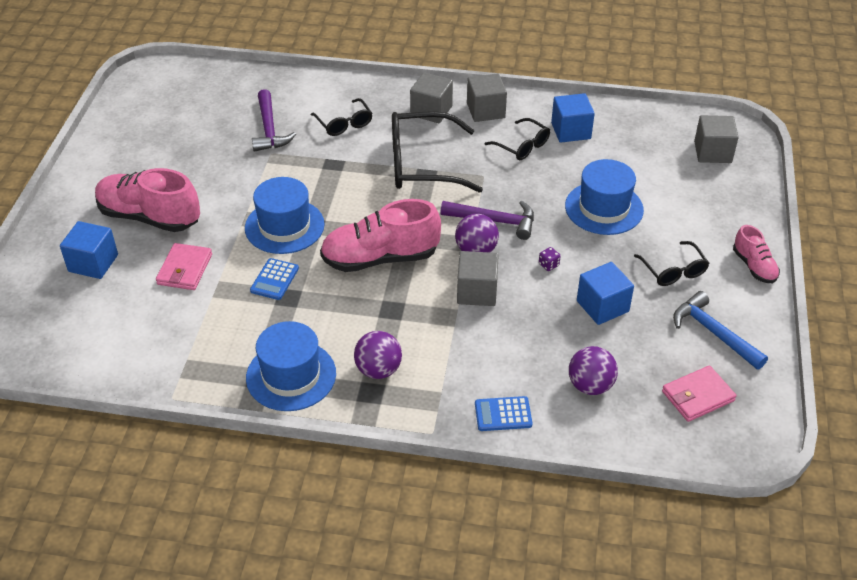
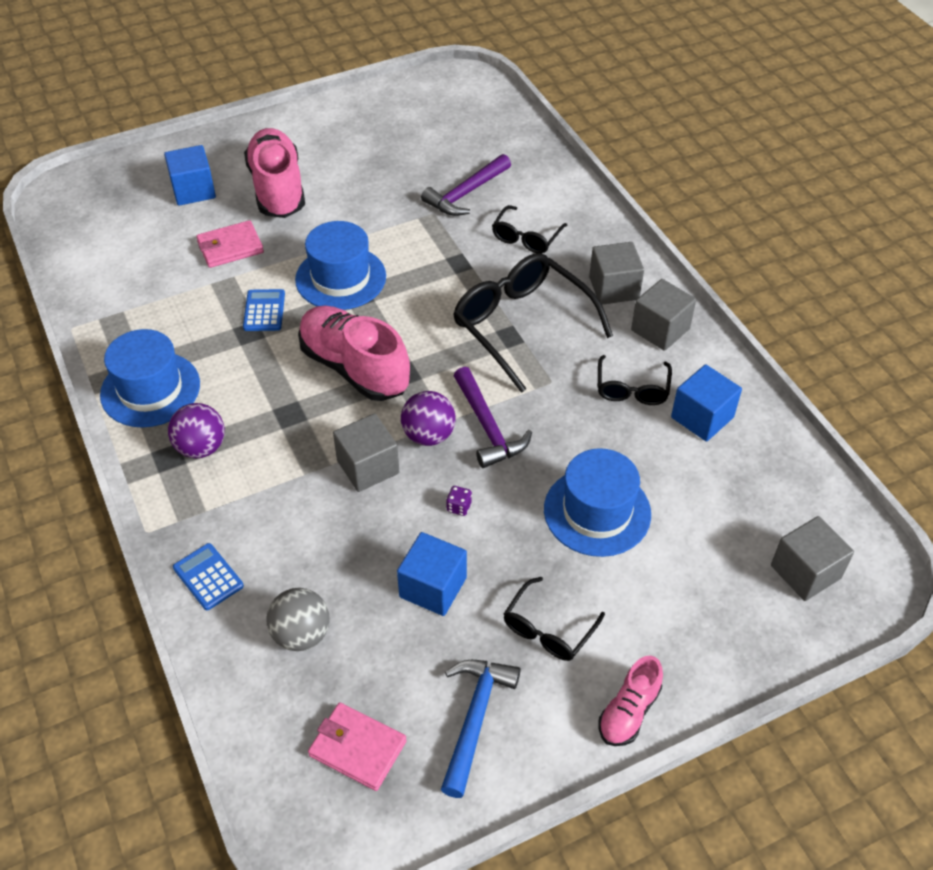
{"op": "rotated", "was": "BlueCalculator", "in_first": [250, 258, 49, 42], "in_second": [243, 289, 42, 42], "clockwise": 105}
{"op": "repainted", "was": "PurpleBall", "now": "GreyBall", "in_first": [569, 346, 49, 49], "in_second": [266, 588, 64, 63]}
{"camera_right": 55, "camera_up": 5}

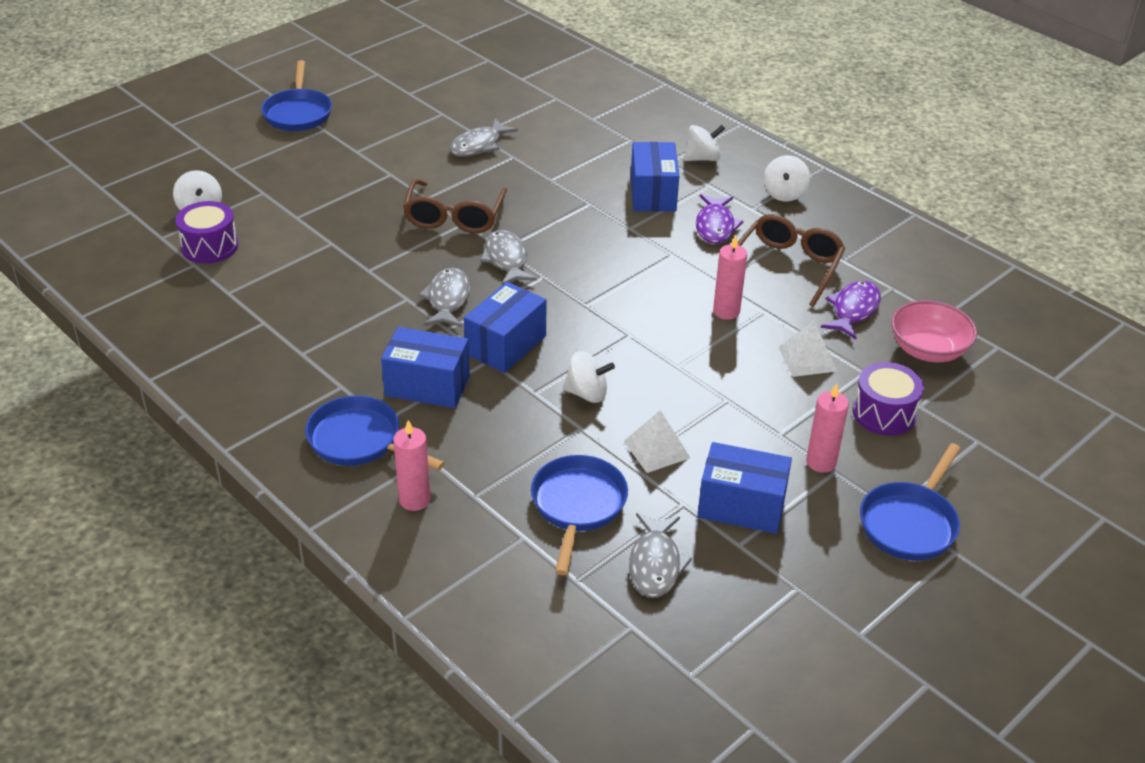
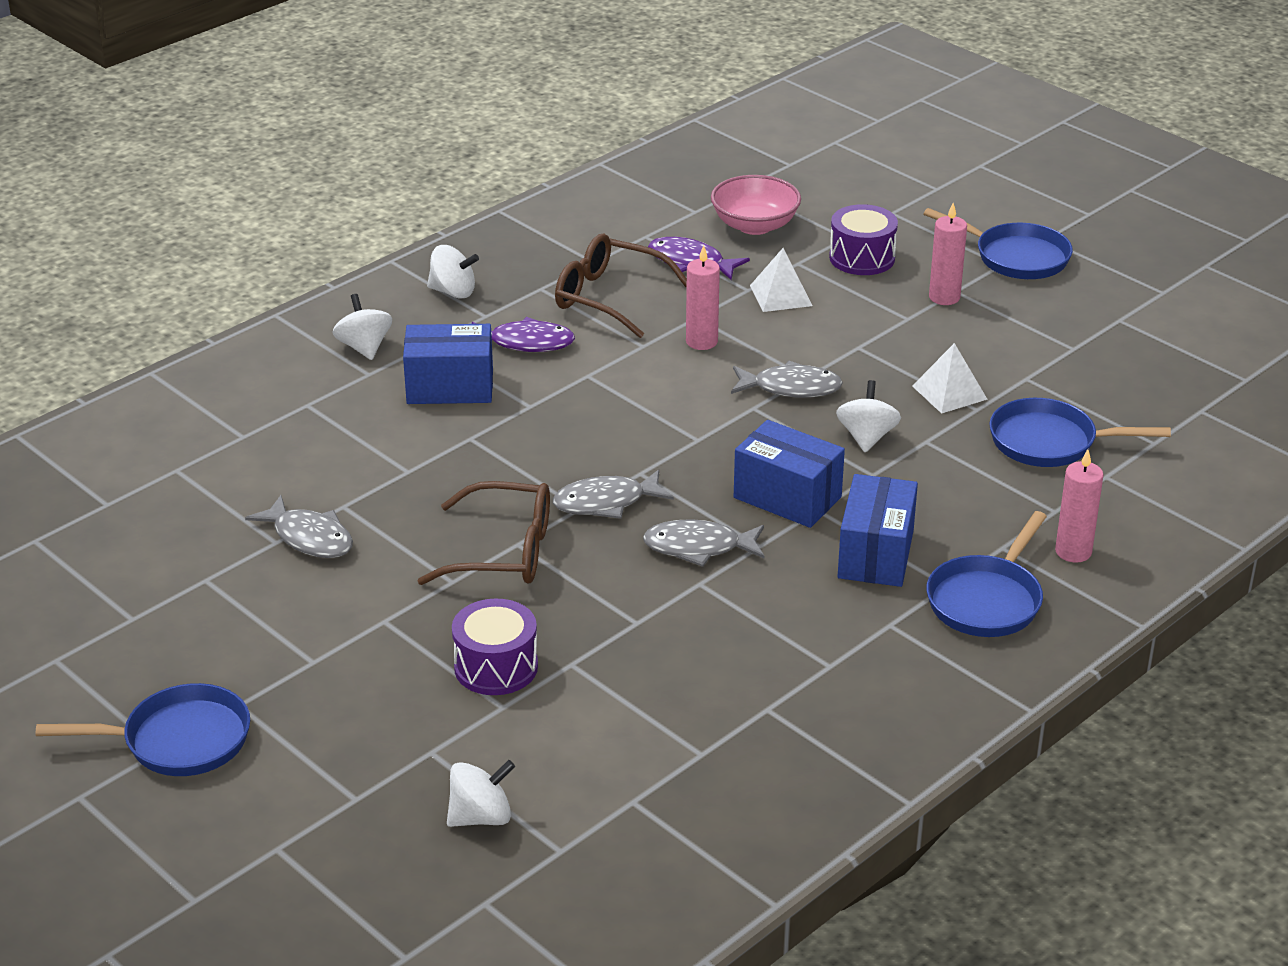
{"op": "shifted", "was": "PurpleDrum", "in_first": [176, 201, 62, 63], "in_second": [452, 599, 86, 96]}
{"op": "gone", "was": "BlueBox", "in_first": [697, 442, 95, 92]}
{"op": "shifted", "was": "GreyFish", "in_first": [629, 513, 63, 85], "in_second": [731, 361, 112, 37]}
{"camera_right": -90, "camera_up": -5}

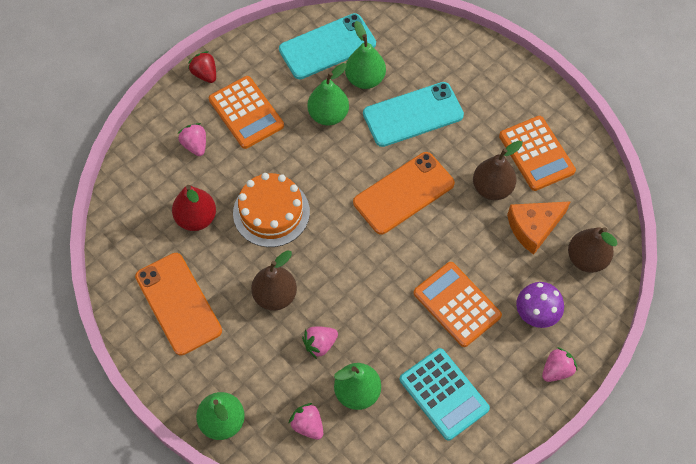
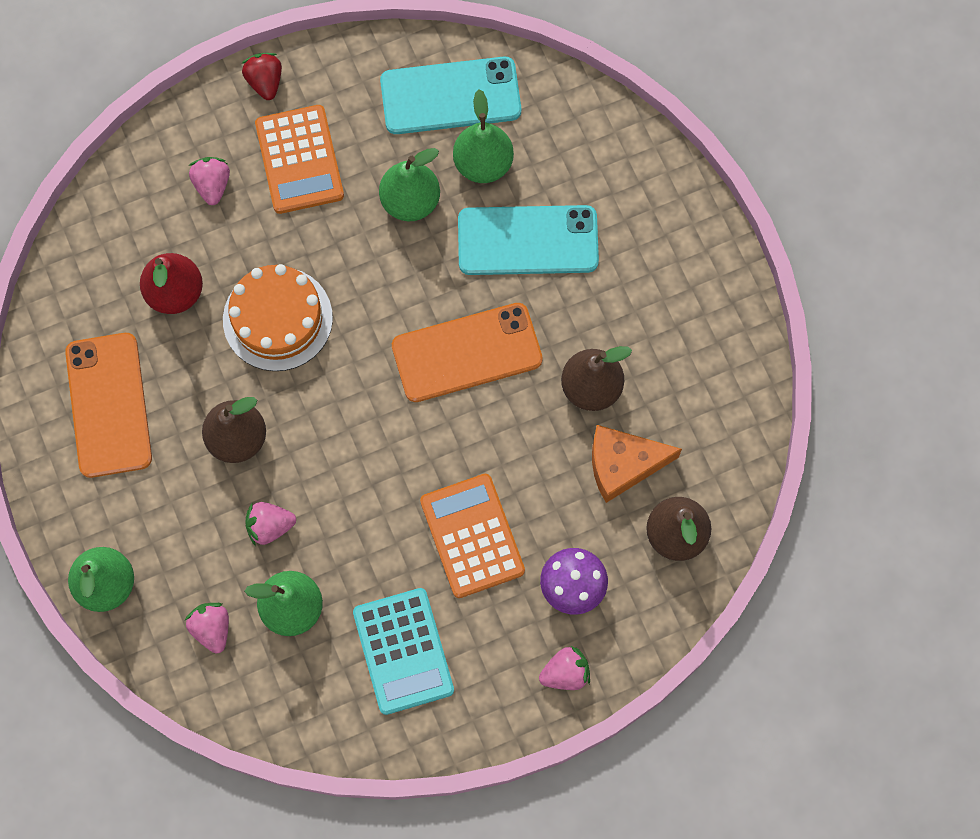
{"op": "gone", "was": "OrangeCalculator", "in_first": [499, 116, 77, 75]}
{"camera_right": 20, "camera_up": 10}

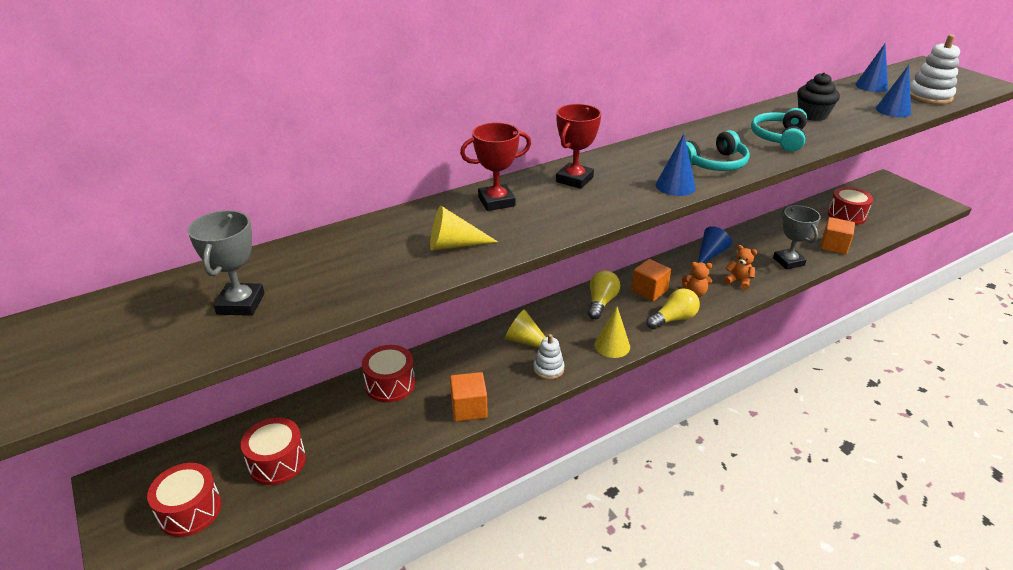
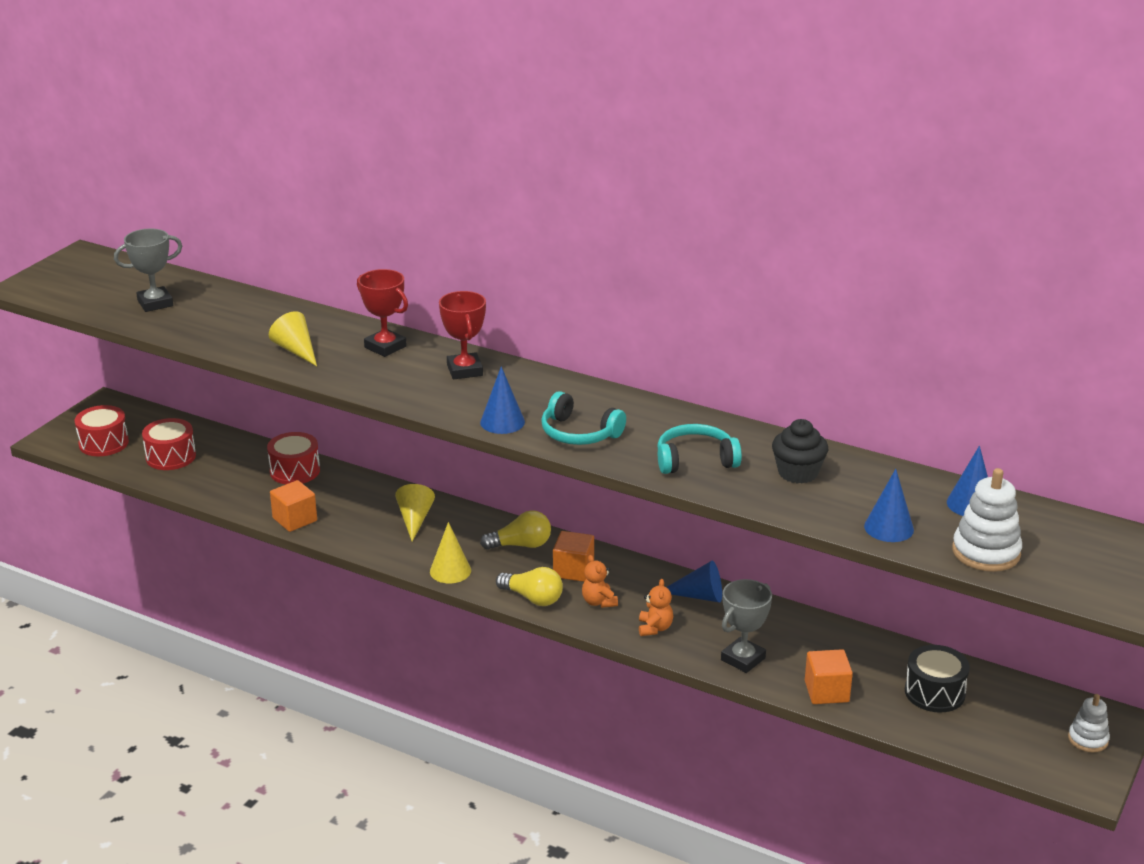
{"op": "rotated", "was": "RedTrophy", "in_first": [556, 104, 45, 85], "in_second": [439, 291, 47, 88], "clockwise": 75}
{"op": "repainted", "was": "RedDrum", "now": "BlackDrum", "in_first": [828, 187, 45, 38], "in_second": [905, 645, 65, 68]}
{"op": "shifted", "was": "WhiteStackingToy", "in_first": [533, 334, 32, 46], "in_second": [1068, 694, 42, 58]}
{"camera_right": 60, "camera_up": -5}

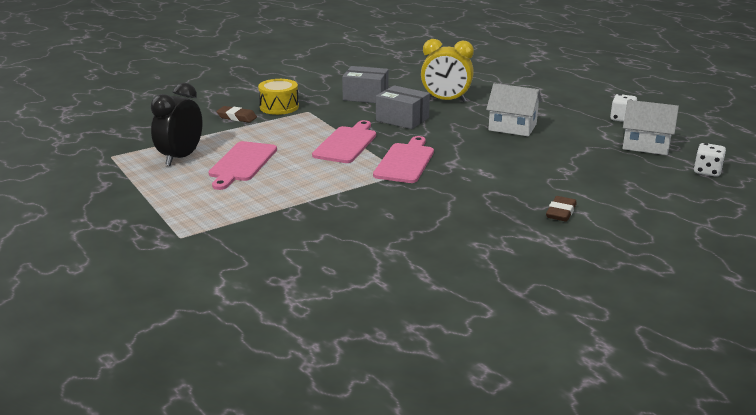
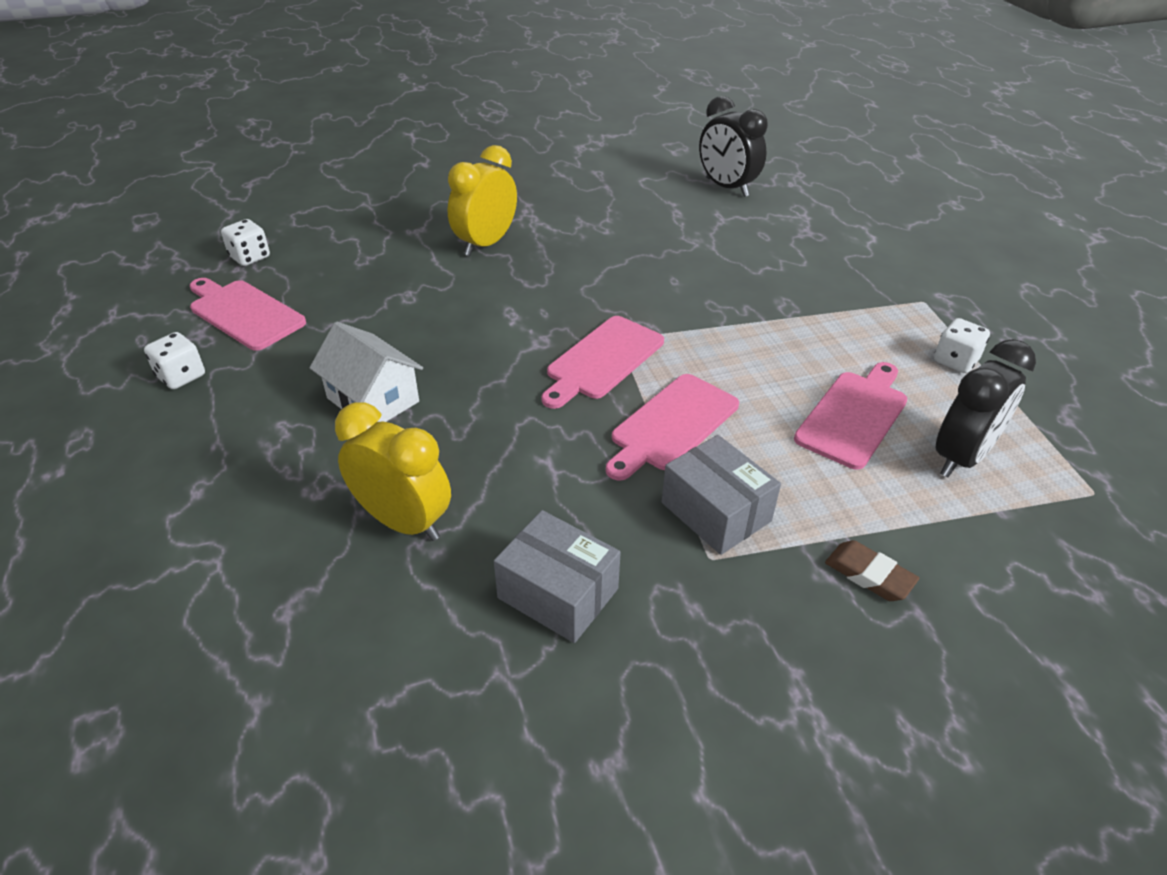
{"op": "gone", "was": "YellowDrum", "in_first": [258, 79, 41, 36]}
{"op": "shifted", "was": "GreyBox", "in_first": [376, 85, 54, 44], "in_second": [662, 435, 119, 120]}
{"op": "swapped", "was": "WhiteHouse", "now": "PinkCuttingBoard", "in_first": [622, 100, 57, 55], "in_second": [190, 278, 116, 73]}
{"op": "swapped", "was": "BrownEraser", "now": "YellowClock", "in_first": [546, 196, 31, 26], "in_second": [448, 145, 69, 111]}
{"op": "new", "now": "BlackClock", "in_second": [699, 96, 69, 101]}
{"op": "new", "now": "WhiteDice", "in_second": [934, 318, 56, 55]}
{"camera_right": -160, "camera_up": 15}

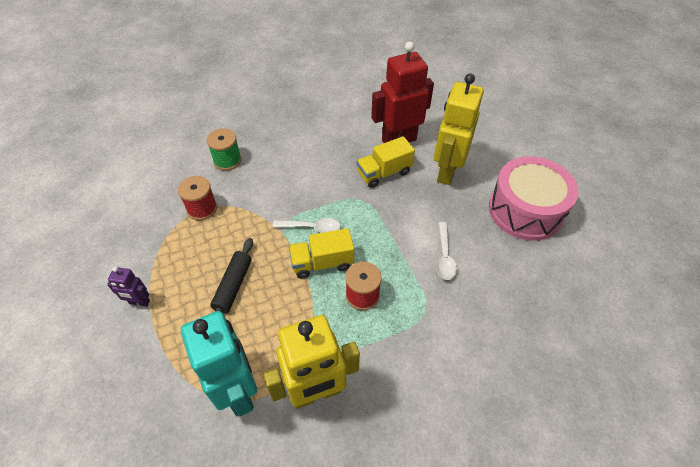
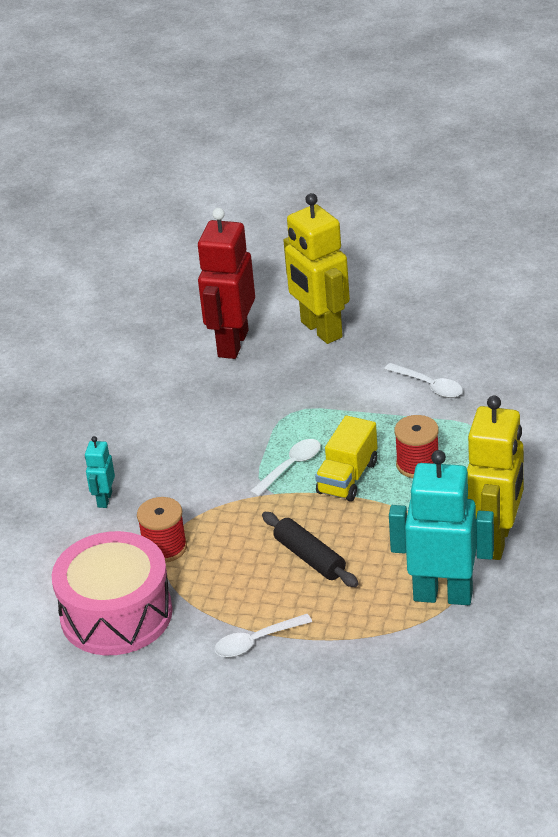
{"op": "swapped", "was": "GreenSpool", "now": "TurquoiseRobot", "in_first": [207, 128, 35, 43], "in_second": [85, 436, 30, 72]}
{"op": "gone", "was": "YellowTruck", "in_first": [357, 136, 58, 52]}
{"op": "shifted", "was": "PinkDrum", "in_first": [489, 156, 89, 85], "in_second": [52, 531, 121, 124]}
{"op": "swapped", "was": "PurpleRobot", "now": "WhiteSpoon", "in_first": [107, 267, 43, 40], "in_second": [214, 614, 98, 43]}
{"camera_right": -50, "camera_up": -15}

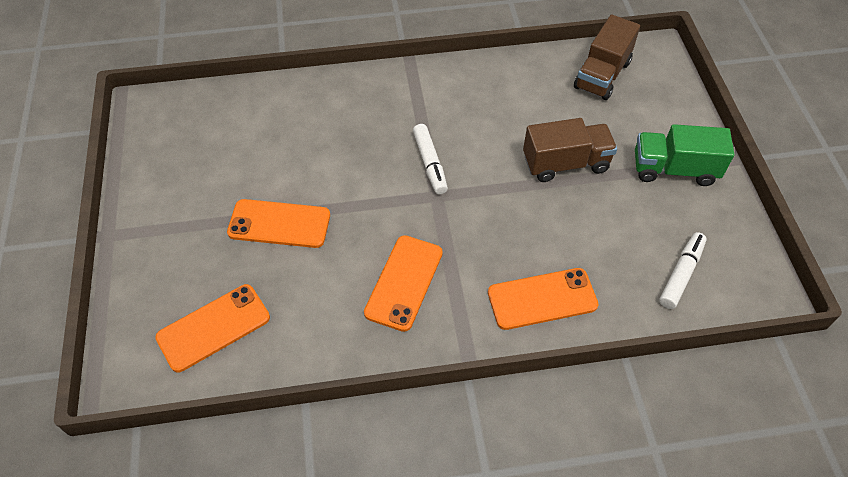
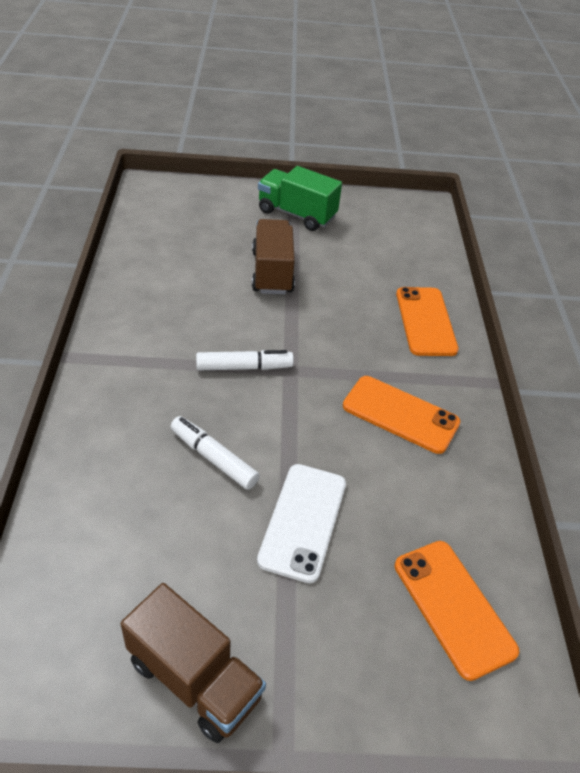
{"op": "shifted", "was": "BrownTruck", "in_first": [574, 15, 66, 85], "in_second": [121, 583, 145, 160]}
{"op": "rotated", "was": "GreenTruck", "in_first": [635, 124, 99, 62], "in_second": [258, 166, 84, 65], "clockwise": 105}
{"op": "repainted", "was": "OrangePhone", "now": "WhitePhone", "in_first": [227, 199, 103, 49], "in_second": [257, 464, 89, 119]}
{"op": "shifted", "was": "WhiteMarker", "in_first": [659, 232, 48, 77], "in_second": [171, 416, 89, 74]}
{"camera_right": -85, "camera_up": -10}

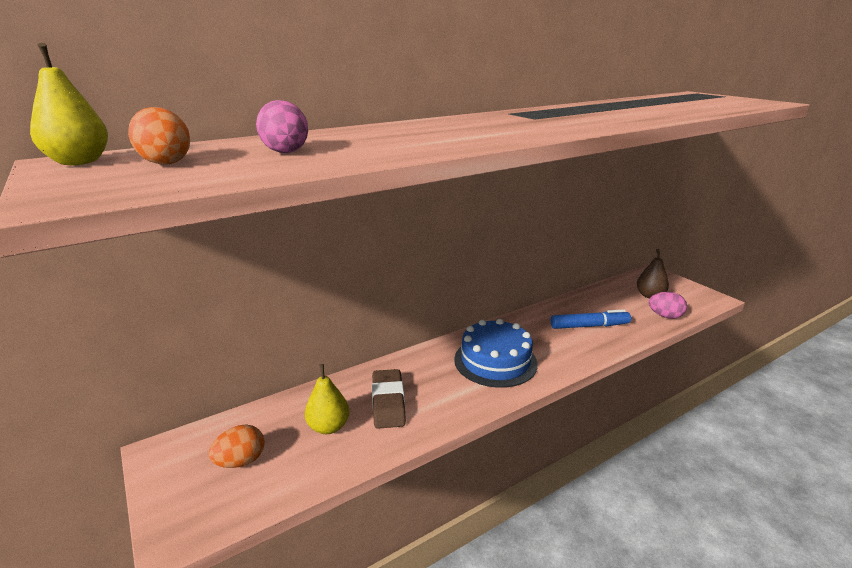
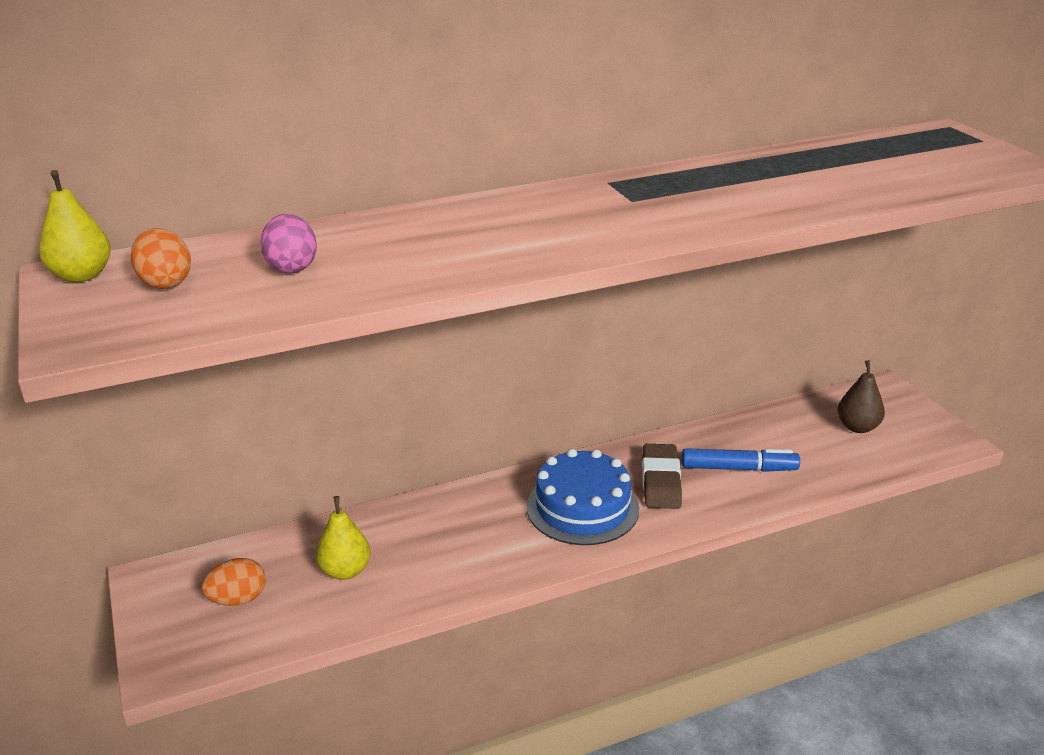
{"op": "gone", "was": "PinkEgg", "in_first": [649, 292, 38, 27]}
{"op": "shifted", "was": "BrownEraser", "in_first": [372, 369, 34, 60], "in_second": [642, 444, 40, 65]}
{"camera_right": 10, "camera_up": 5}

